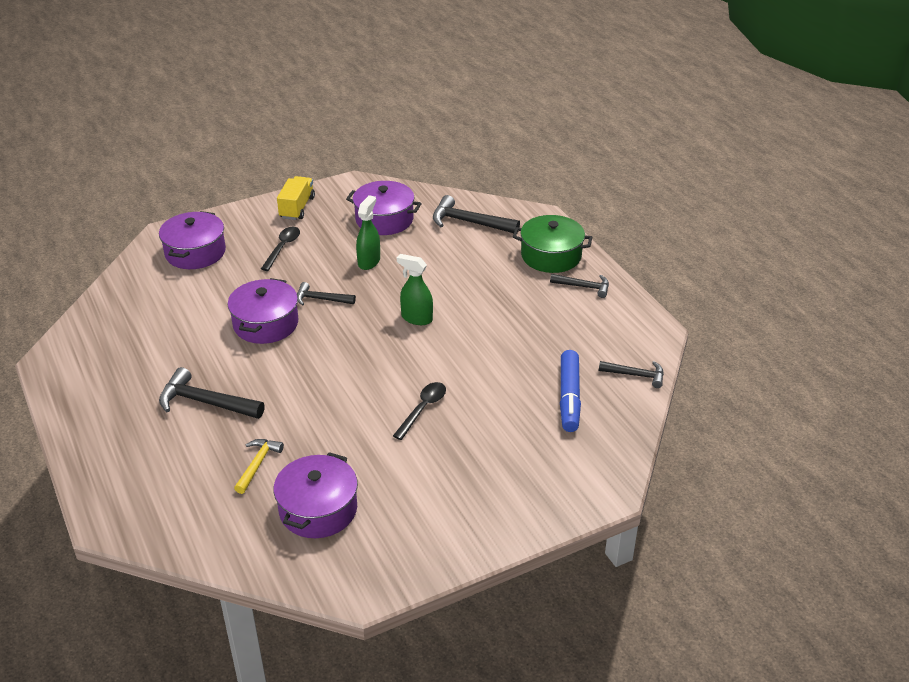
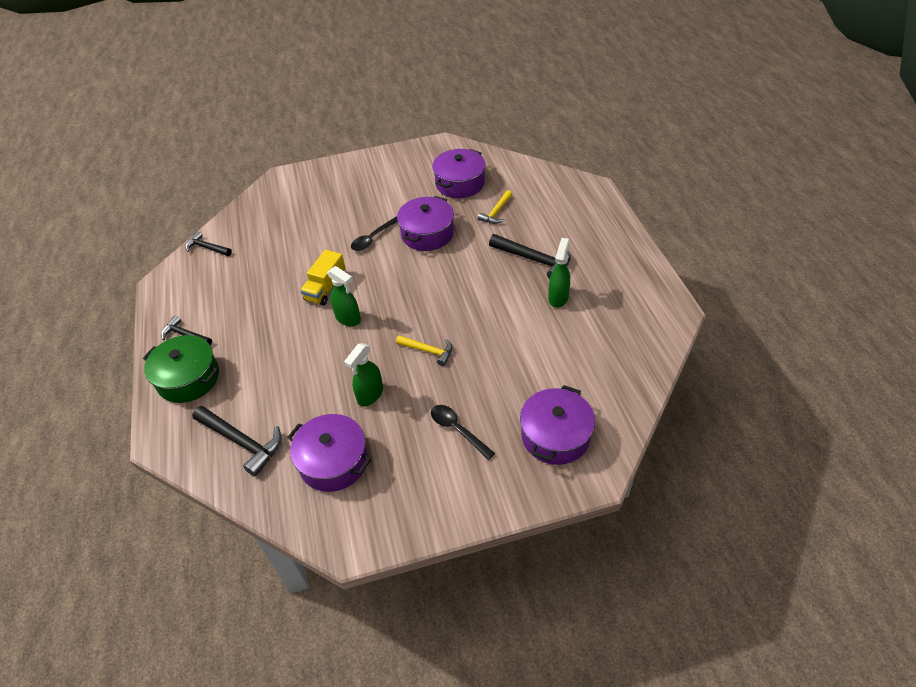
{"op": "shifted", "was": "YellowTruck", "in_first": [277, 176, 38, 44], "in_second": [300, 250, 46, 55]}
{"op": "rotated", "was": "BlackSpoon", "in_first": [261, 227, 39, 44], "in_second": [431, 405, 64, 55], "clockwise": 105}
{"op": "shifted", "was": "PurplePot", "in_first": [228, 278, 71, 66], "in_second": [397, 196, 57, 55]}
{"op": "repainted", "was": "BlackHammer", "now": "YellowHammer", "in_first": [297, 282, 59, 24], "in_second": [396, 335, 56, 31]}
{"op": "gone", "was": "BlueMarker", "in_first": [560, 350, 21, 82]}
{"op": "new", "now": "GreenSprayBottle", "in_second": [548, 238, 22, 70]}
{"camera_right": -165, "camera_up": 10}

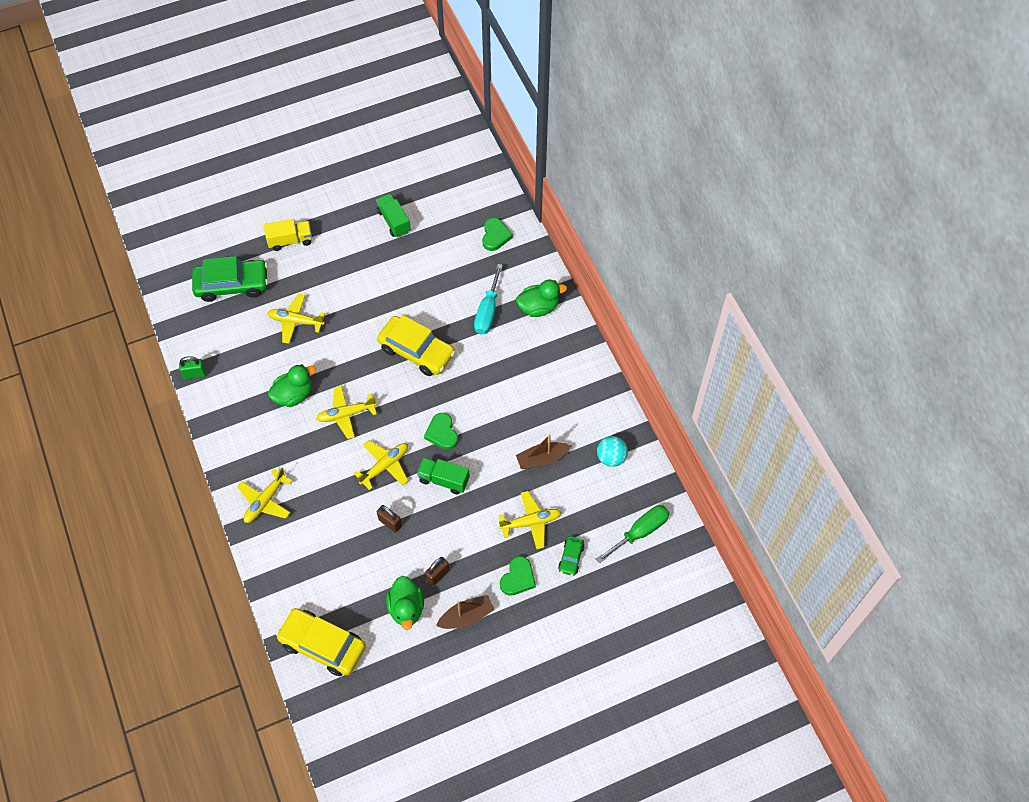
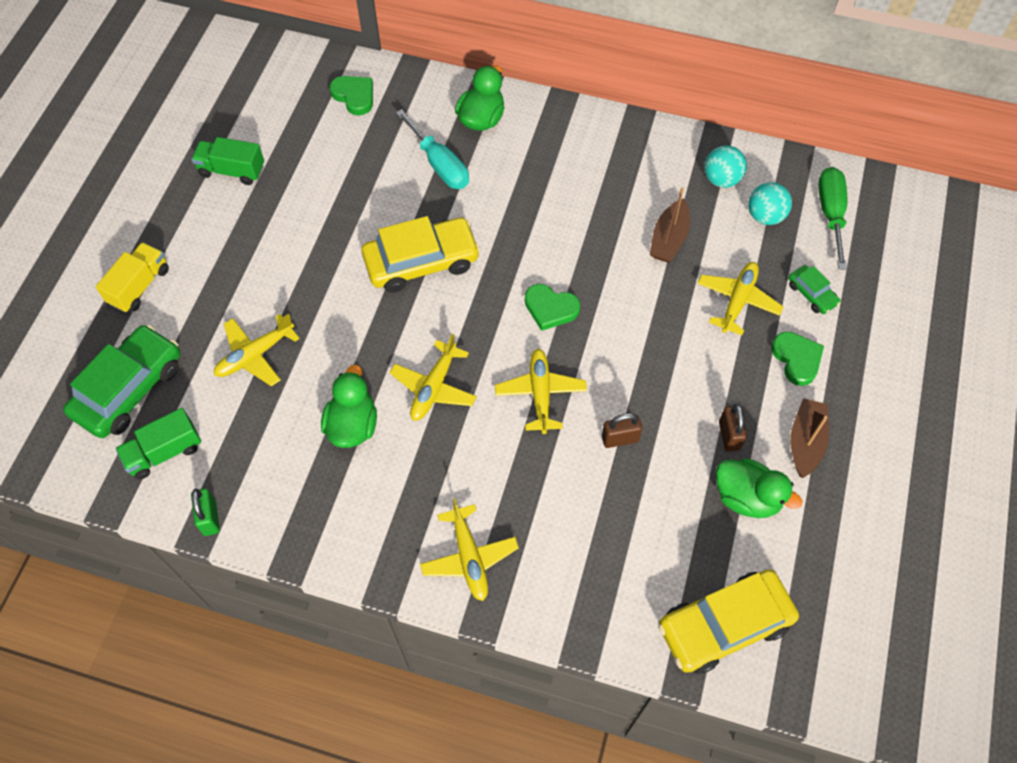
{"op": "rotated", "was": "GreenPadlock", "in_first": [179, 356, 27, 24], "in_second": [191, 488, 29, 48], "clockwise": -45}
{"op": "shifted", "was": "GreenTruck", "in_first": [417, 458, 53, 36], "in_second": [115, 408, 86, 72]}
{"op": "new", "now": "TurquoiseBall", "in_second": [748, 182, 44, 43]}
{"camera_right": -50, "camera_up": 0}

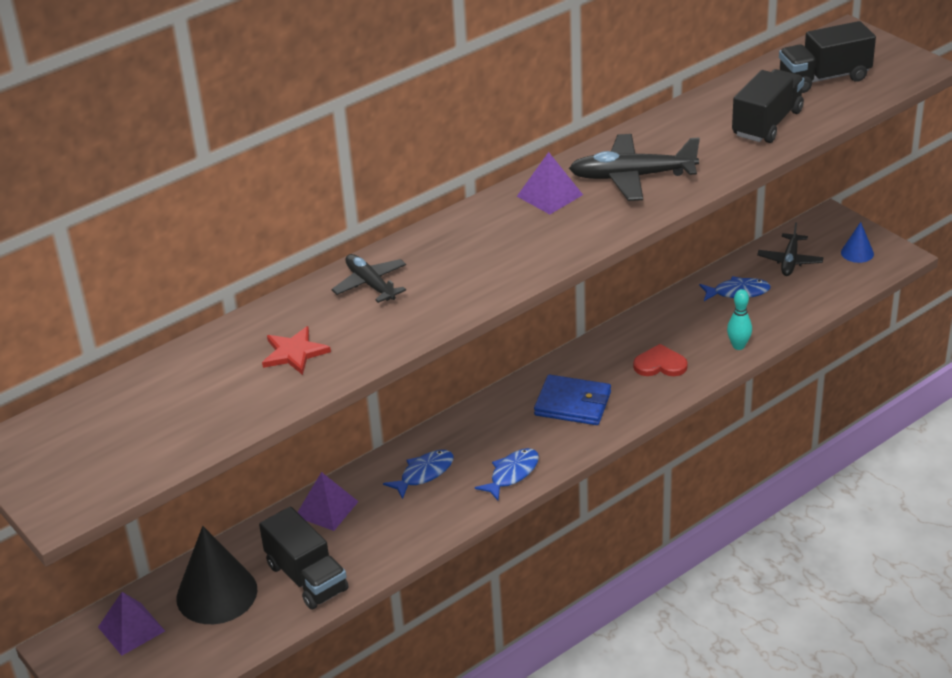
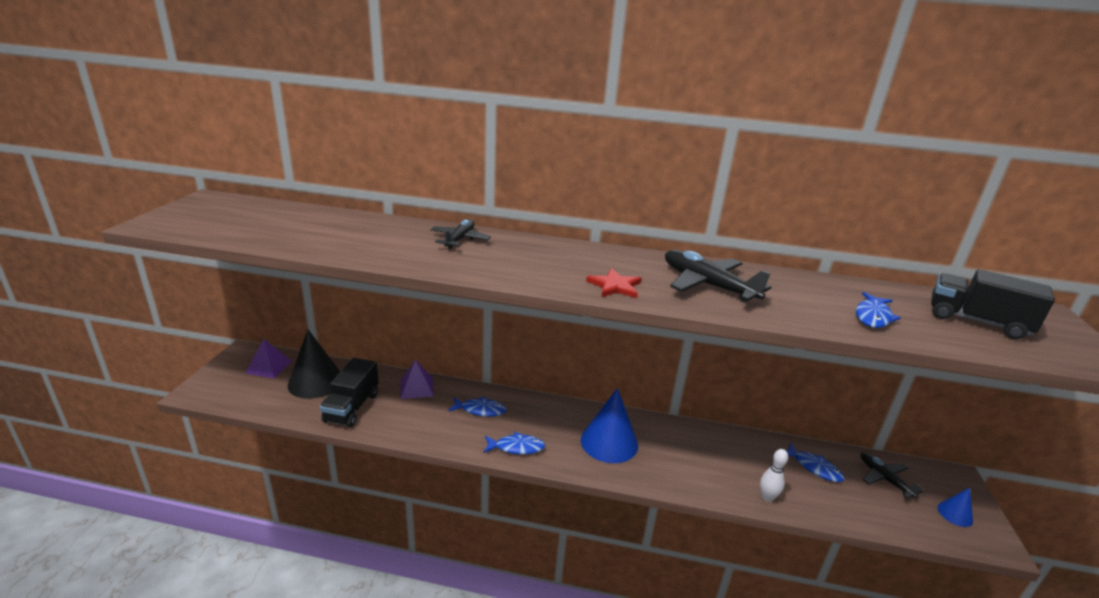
{"op": "swapped", "was": "BlackTruck", "now": "BlueFish", "in_first": [732, 69, 72, 74], "in_second": [856, 292, 44, 36]}
{"op": "gone", "was": "PurplePyramid", "in_first": [517, 152, 66, 62]}
{"op": "rotated", "was": "BlackPlane", "in_first": [757, 222, 67, 54], "in_second": [861, 452, 62, 47], "clockwise": 90}
{"op": "repainted", "was": "TurquoiseBowlingPin", "now": "WhiteBowlingPin", "in_first": [727, 289, 25, 61], "in_second": [760, 449, 28, 53]}
{"op": "shifted", "was": "RedStar", "in_first": [262, 326, 69, 49], "in_second": [586, 268, 56, 30]}
{"op": "gone", "was": "RedHeart", "in_first": [633, 344, 55, 32]}
{"op": "swapped", "was": "BlueWallet", "now": "BlueCone", "in_first": [534, 375, 77, 50], "in_second": [581, 388, 57, 75]}
{"camera_right": 45, "camera_up": -10}

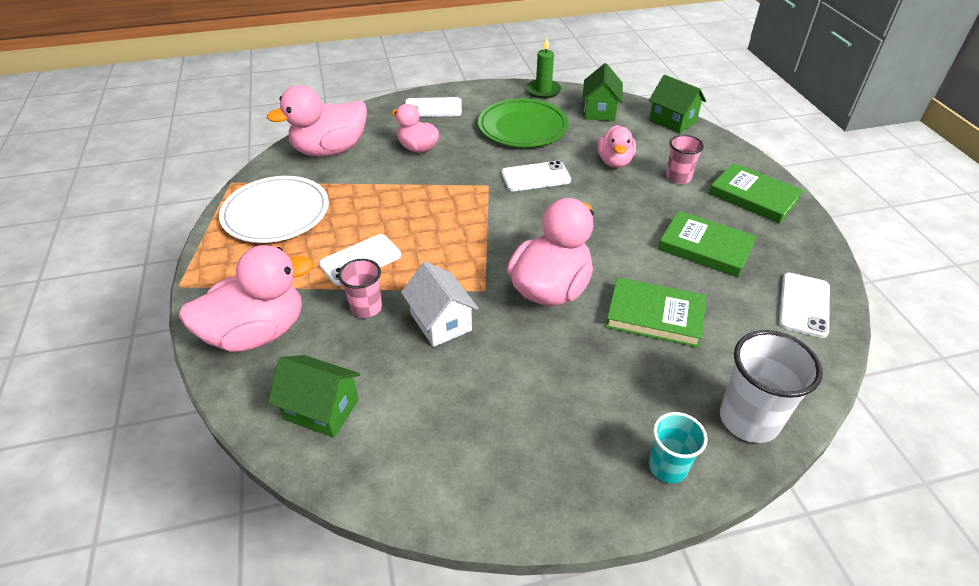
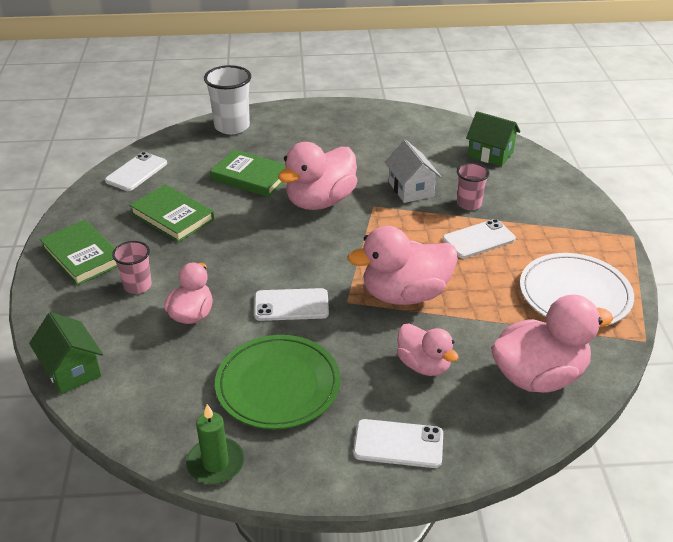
{"op": "gone", "was": "GreenHouse", "in_first": [582, 63, 41, 58]}
{"op": "shifted", "was": "PinkDuck", "in_first": [179, 245, 134, 106], "in_second": [347, 226, 111, 79]}
{"op": "gone", "was": "TurquoiseCup", "in_first": [649, 412, 59, 71]}
{"camera_right": -170, "camera_up": -5}

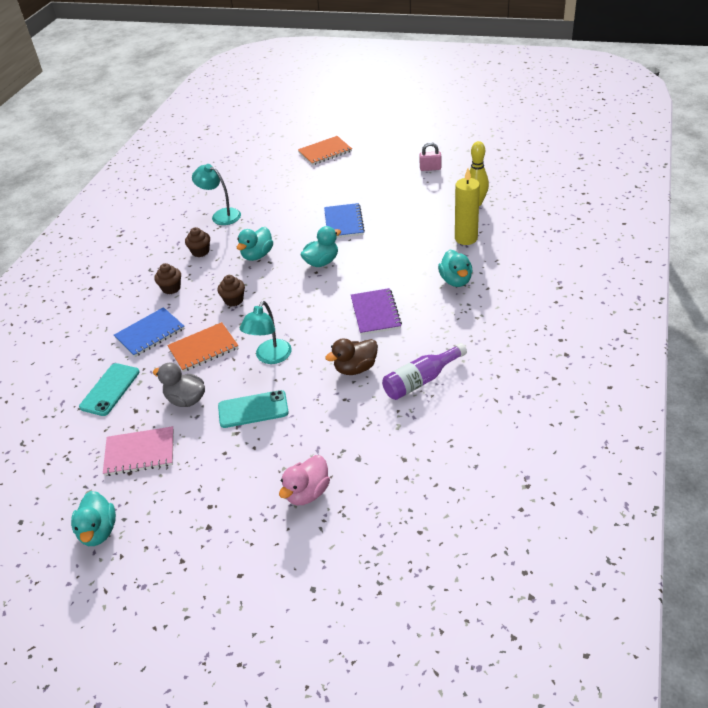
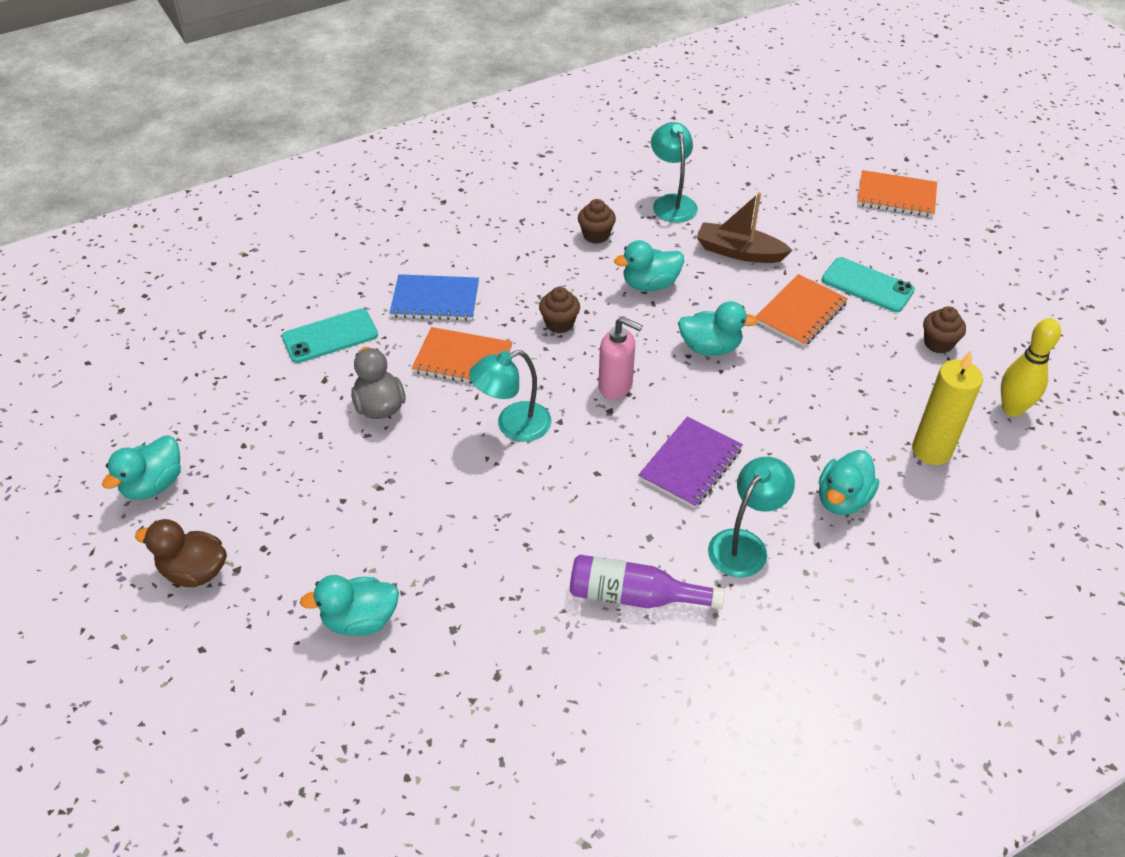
{"op": "gone", "was": "PinkPadlock", "in_first": [419, 142, 22, 29]}
{"op": "repainted", "was": "BlueNotebook", "now": "OrangeNotebook", "in_first": [324, 203, 41, 35], "in_second": [755, 274, 93, 73]}
{"op": "shifted", "was": "BrownCupcake", "in_first": [154, 263, 27, 31], "in_second": [923, 306, 43, 48]}
{"op": "shifted", "was": "BrownDuck", "in_first": [325, 338, 53, 37], "in_second": [135, 519, 92, 68]}
{"op": "shifted", "was": "TurquoisePhone", "in_first": [218, 390, 71, 38], "in_second": [822, 257, 93, 55]}
{"op": "gone", "was": "PinkNotebook", "in_first": [103, 426, 71, 50]}
{"op": "repainted", "was": "PinkDuck", "now": "TurquoiseDuck", "in_first": [279, 455, 51, 50], "in_second": [300, 575, 99, 61]}
{"op": "new", "now": "BrownBoat", "in_second": [696, 192, 97, 71]}
{"op": "new", "now": "PinkSoapDispenser", "in_second": [599, 317, 44, 82]}
{"op": "new", "now": "TurquoiseLamp", "in_second": [708, 457, 87, 120]}
{"camera_right": 40, "camera_up": 5}

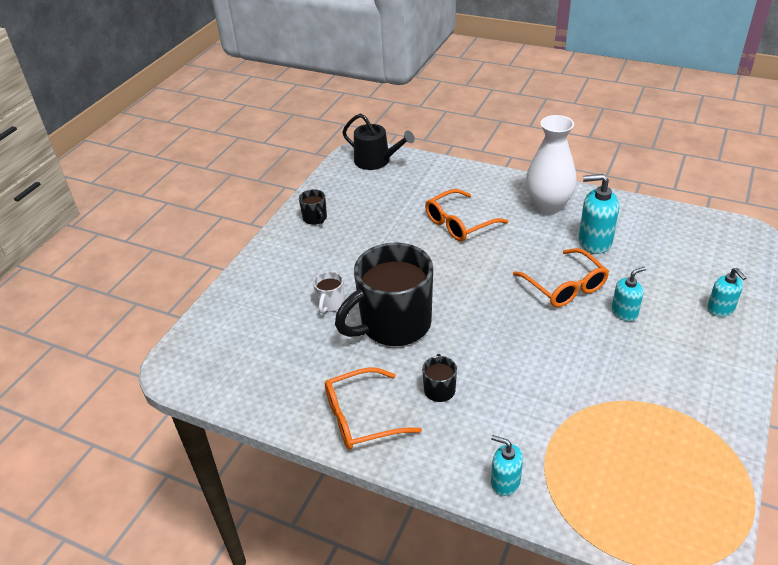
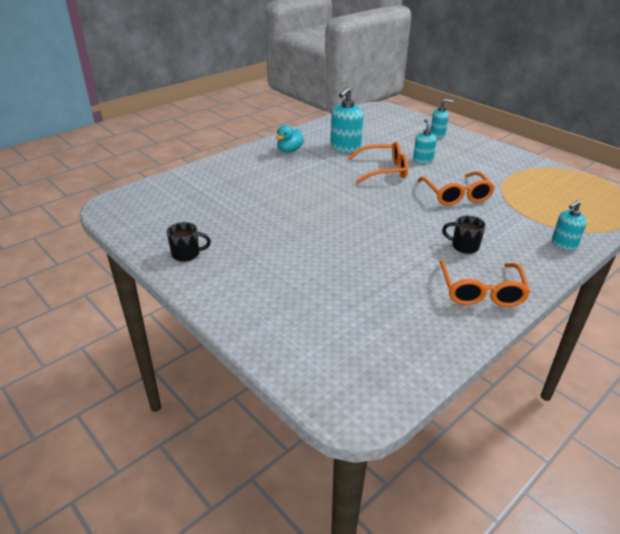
{"op": "gone", "was": "BlackWateringCan", "in_first": [342, 113, 73, 57]}
{"op": "swapped", "was": "WhiteVase", "now": "TurquoiseDuck", "in_first": [525, 115, 52, 99], "in_second": [276, 125, 28, 28]}
{"op": "shifted", "was": "OrangeGlasses", "in_first": [425, 189, 83, 52], "in_second": [417, 171, 78, 35]}
{"op": "gone", "was": "BlackMug", "in_first": [335, 242, 98, 104]}
{"op": "gone", "was": "WhiteMug", "in_first": [313, 271, 32, 42]}
{"camera_right": -70, "camera_up": -5}

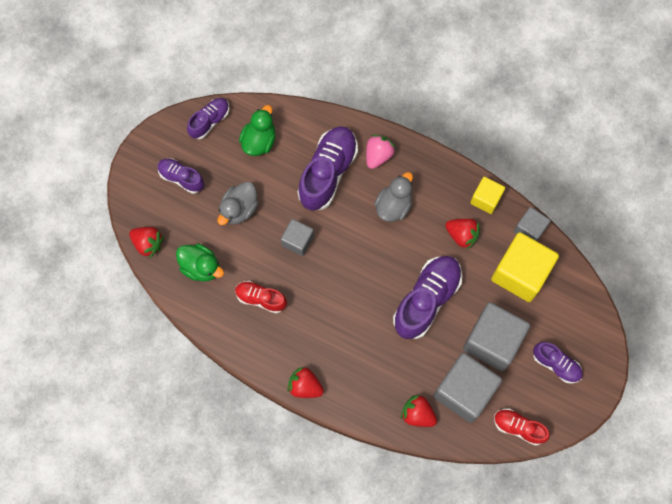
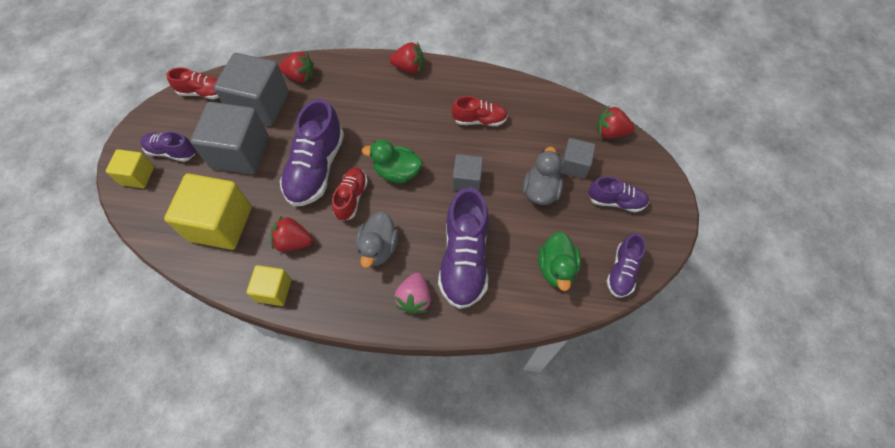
{"op": "shifted", "was": "GreyCube", "in_first": [514, 207, 37, 34], "in_second": [560, 138, 36, 41]}
{"op": "shifted", "was": "GreenDuck", "in_first": [176, 244, 48, 37], "in_second": [362, 140, 60, 43]}
{"op": "new", "now": "YellowCube", "in_second": [106, 149, 48, 39]}
{"op": "new", "now": "RedShoe", "in_second": [332, 168, 36, 53]}
{"camera_right": 160, "camera_up": -10}

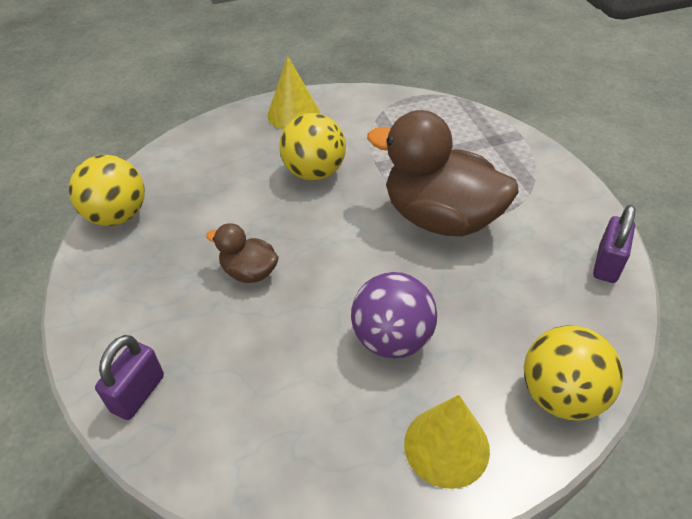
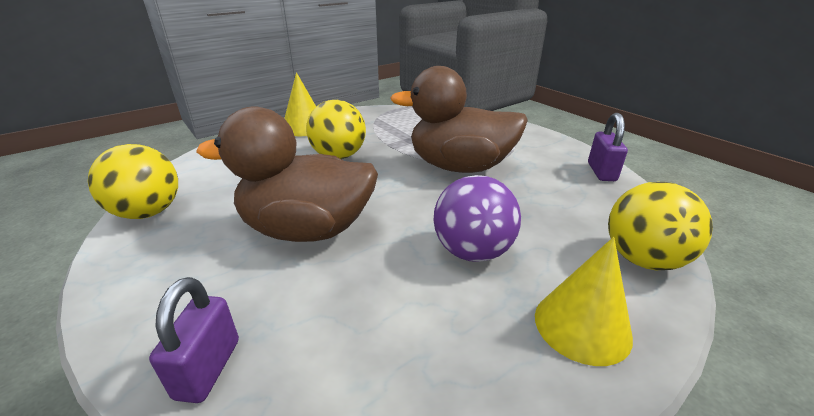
{"op": "scaled", "was": "BrownDuck", "in_first": [206, 223, 73, 60], "in_second": [196, 106, 182, 136], "ratio": 2.12}
{"camera_right": -20, "camera_up": -15}

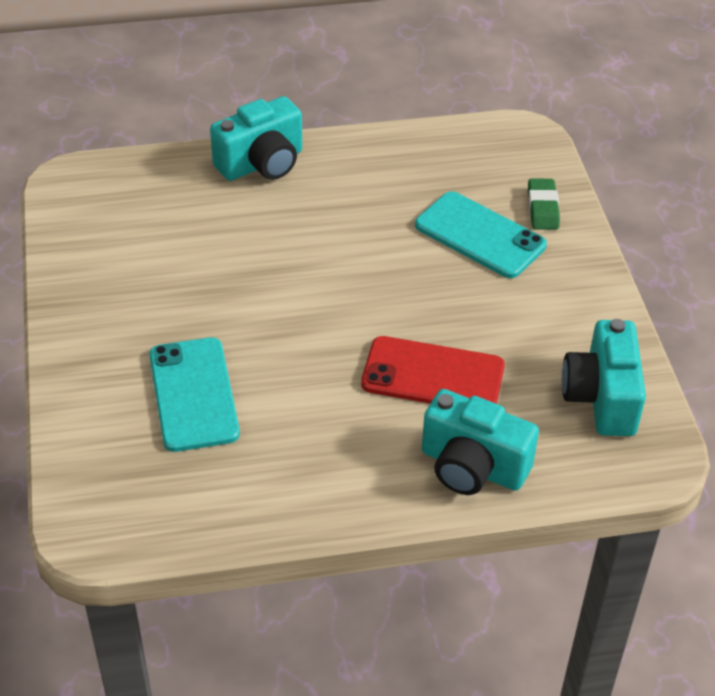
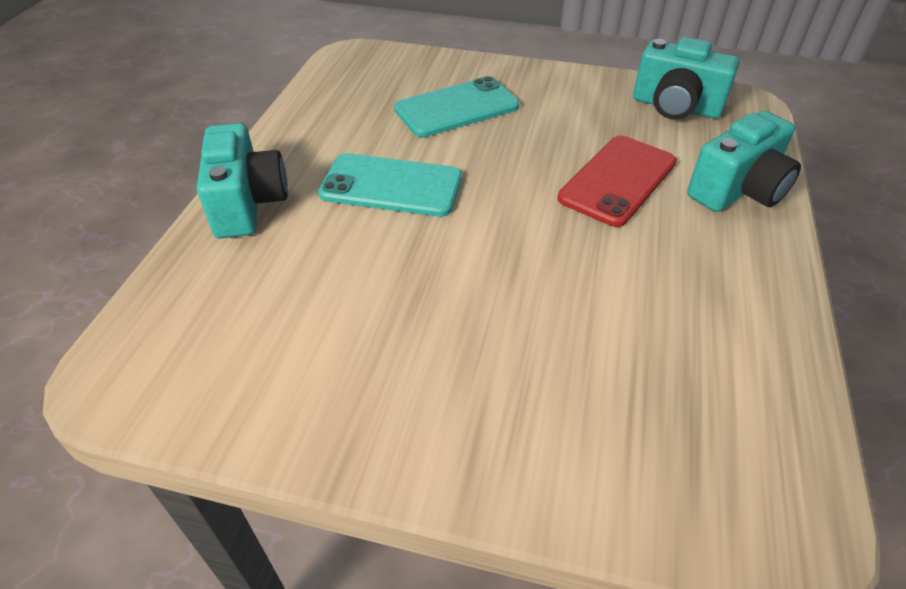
{"op": "gone", "was": "GreenEraser", "in_first": [528, 178, 32, 52]}
{"op": "shifted", "was": "TurquoisePhone", "in_first": [149, 337, 91, 115], "in_second": [318, 153, 144, 64]}
{"camera_right": -65, "camera_up": 0}

